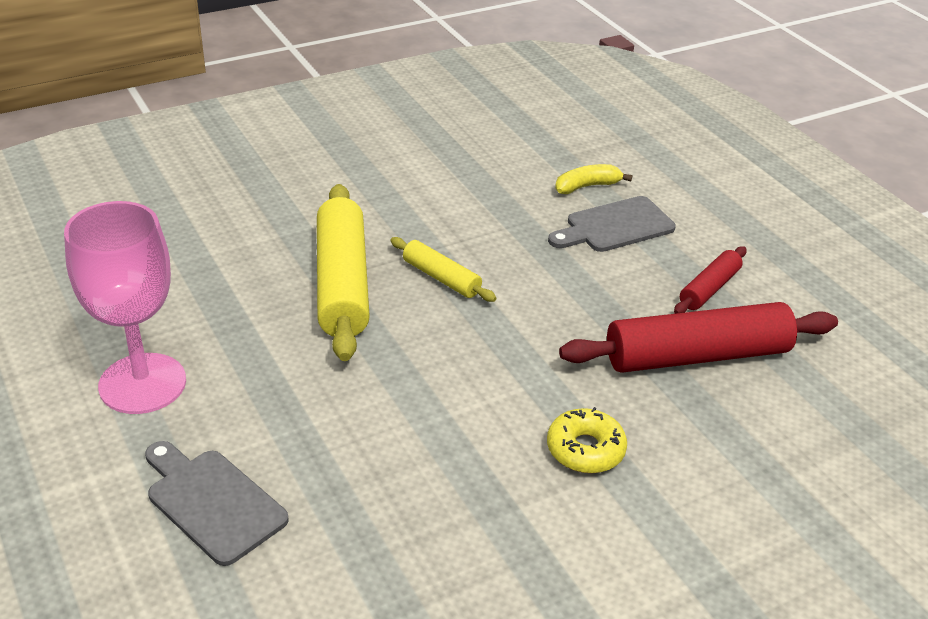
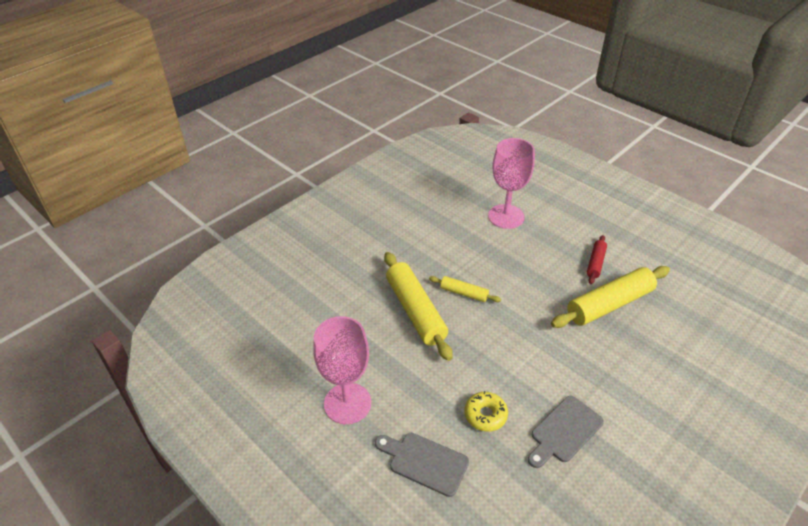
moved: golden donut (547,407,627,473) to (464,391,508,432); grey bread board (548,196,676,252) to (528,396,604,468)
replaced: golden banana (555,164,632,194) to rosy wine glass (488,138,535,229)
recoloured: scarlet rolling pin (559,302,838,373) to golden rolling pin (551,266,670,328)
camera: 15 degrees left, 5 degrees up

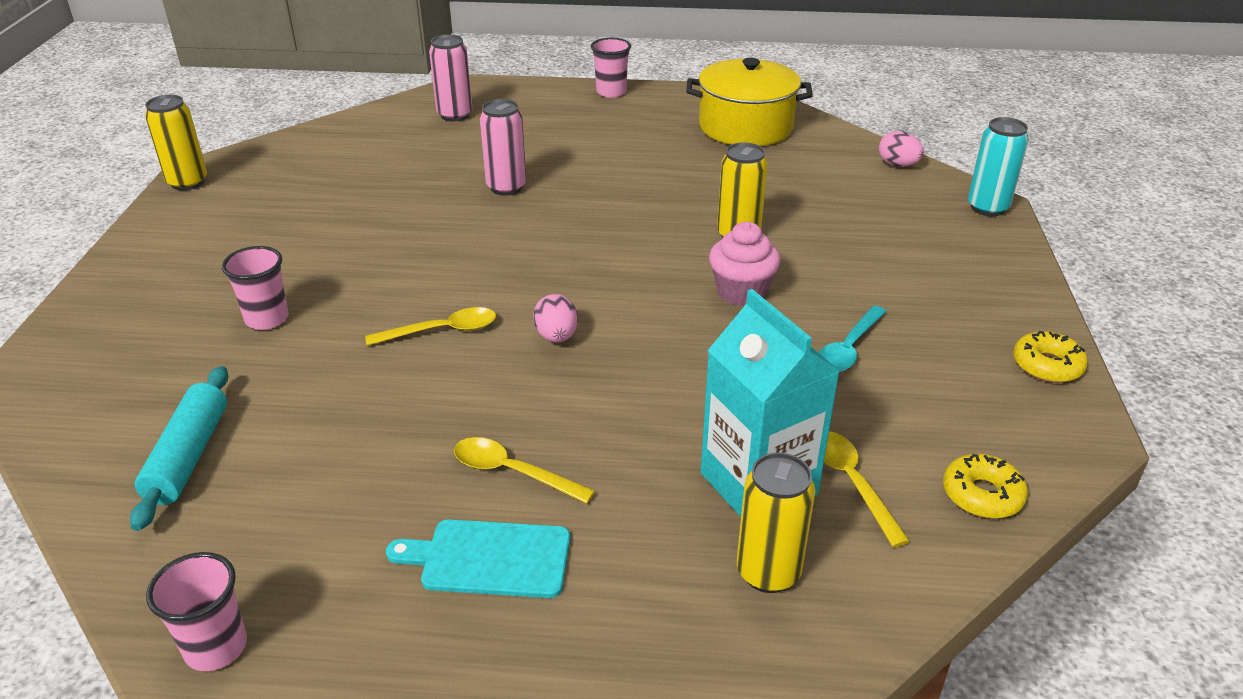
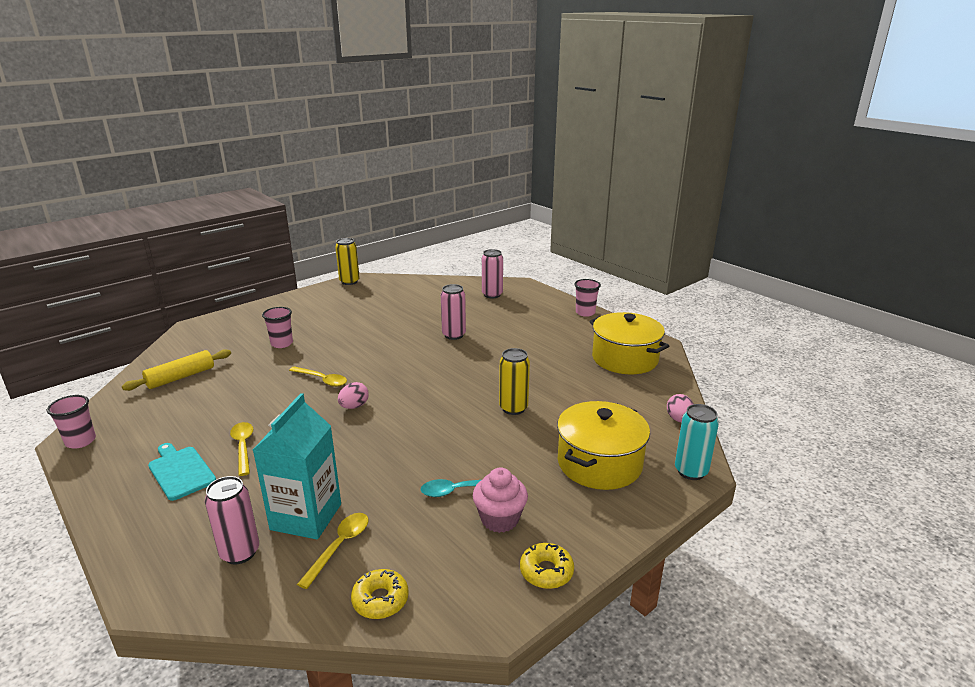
added: golden pot (557,401,650,490)
moved: rosy fairy cake (709,222,781,306) to (473,468,528,533)
recoloured: turquoise rolling pin (130,366,228,531) to golden rolling pin (122,349,231,391); golden can (737,453,815,593) to rosy can (205,476,259,565)
camera: 45 degrees right, 10 degrees down

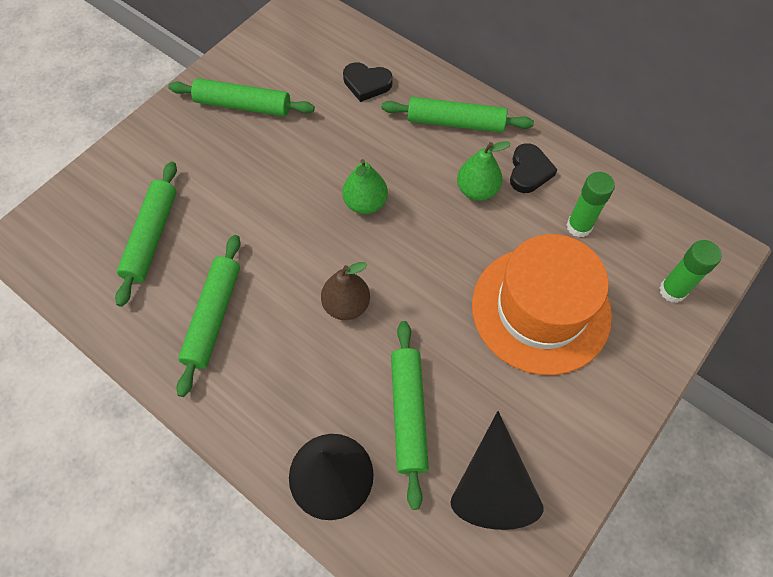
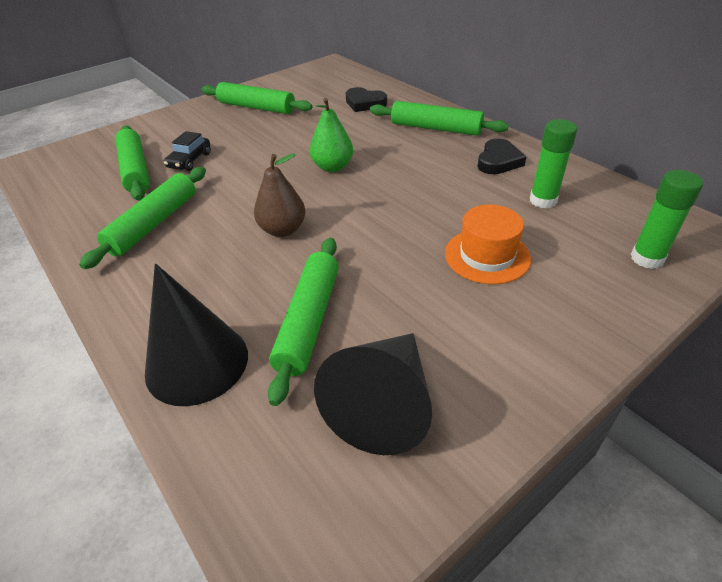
removed: green pear fruit (457,141,511,201)
added: jet-black automobile (164,131,211,171)
turned: green rolling pin (115,161,177,307) = (115,125,150,201) 45 degrees counterclockwise
resized: orange tall hat (472,234,612,375) = (445,205,531,284) x0.54
camera: 15 degrees right, 20 degrees down

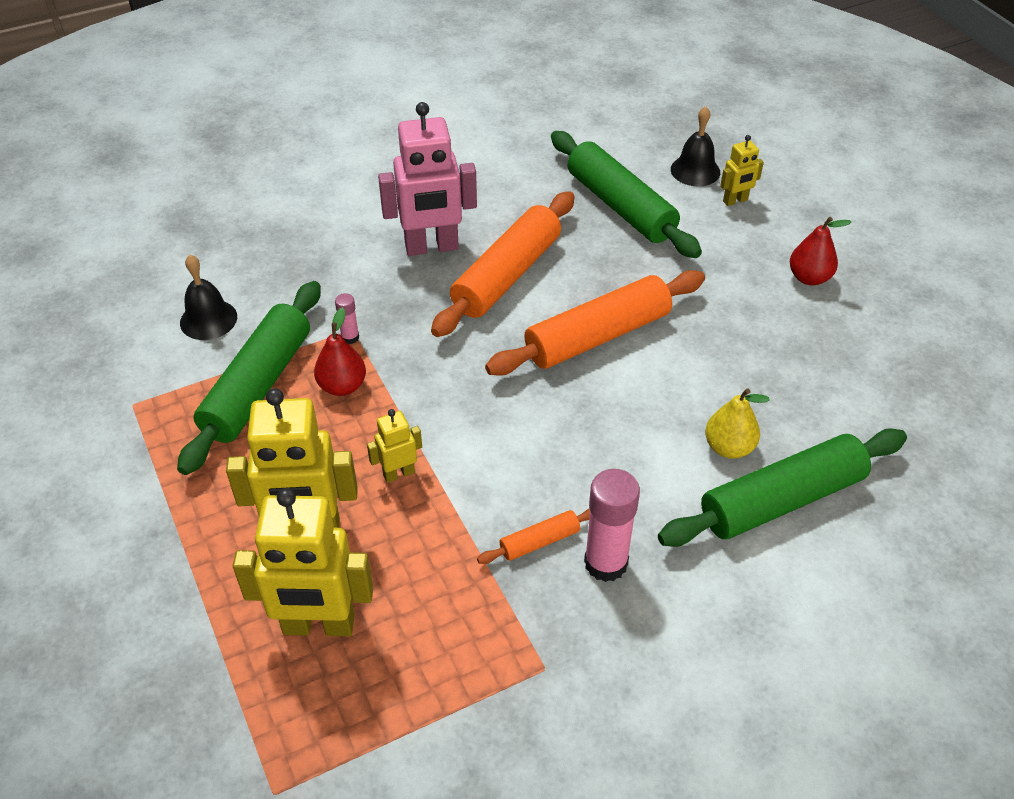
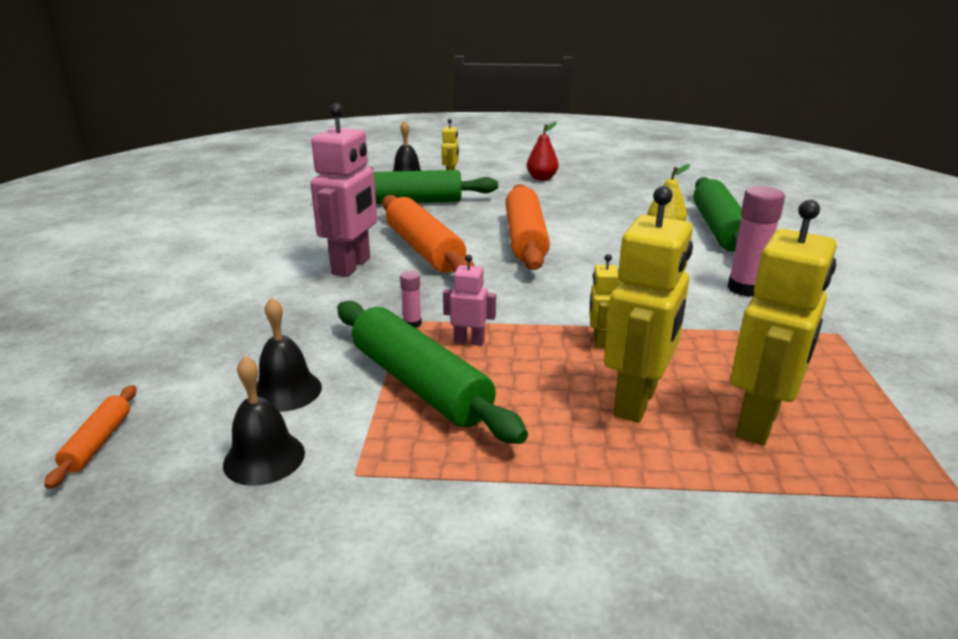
added: jet-black hand bell (223,356,305,486)
moved: orange rolling pin (477,508,590,564) to (44,385,136,489)
replaced: scarlet pear fruit (314,307,366,396) to rosy robot figure (443,254,496,346)
camera: 60 degrees left, 20 degrees down

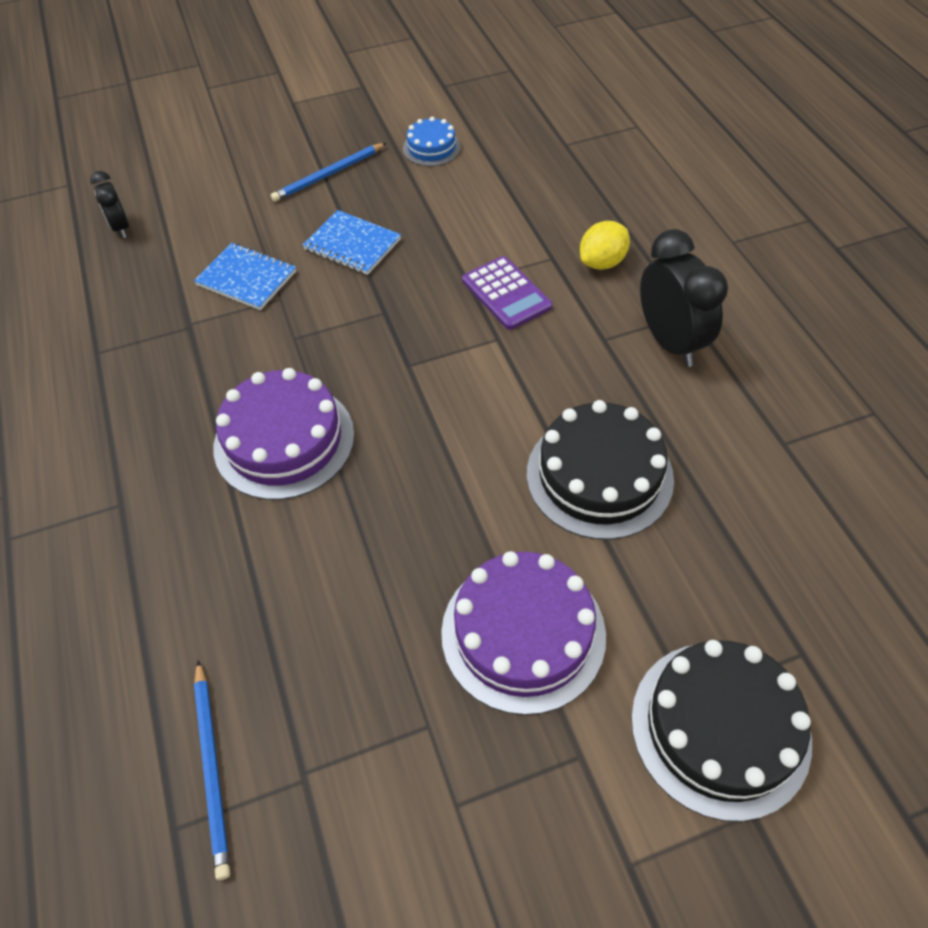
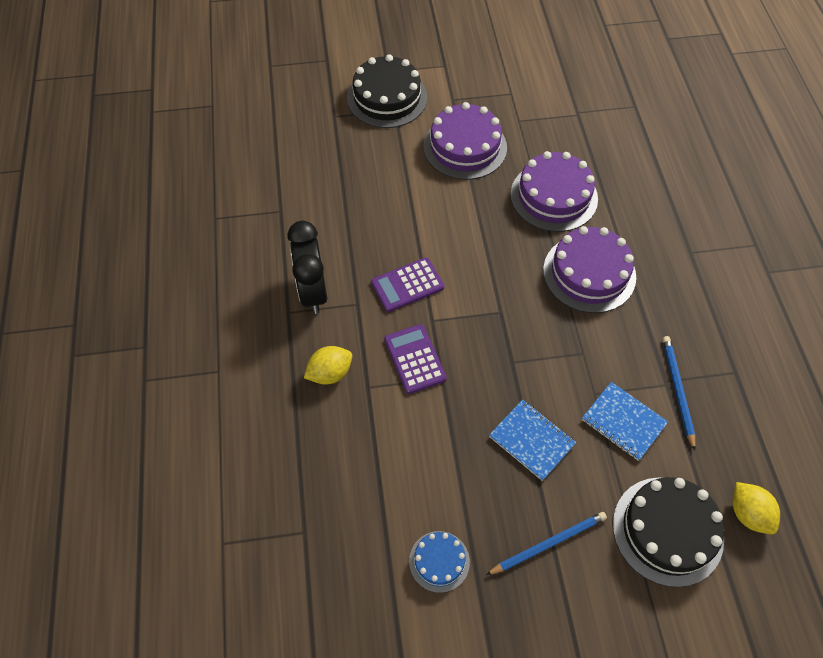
added: royal purple adding machine (371,258,444,312); royal purple layer cake (511,151,598,232)
moved: jet-black layer cake (527,400,674,540) to (613,477,724,587); blue pencil (194,660,230,880) to (663,336,696,451)
replaced: jet-black bedside clock (90,171,129,238) to golden toy lemon (733,482,780,534)
camera: 170 degrees left, 5 degrees up

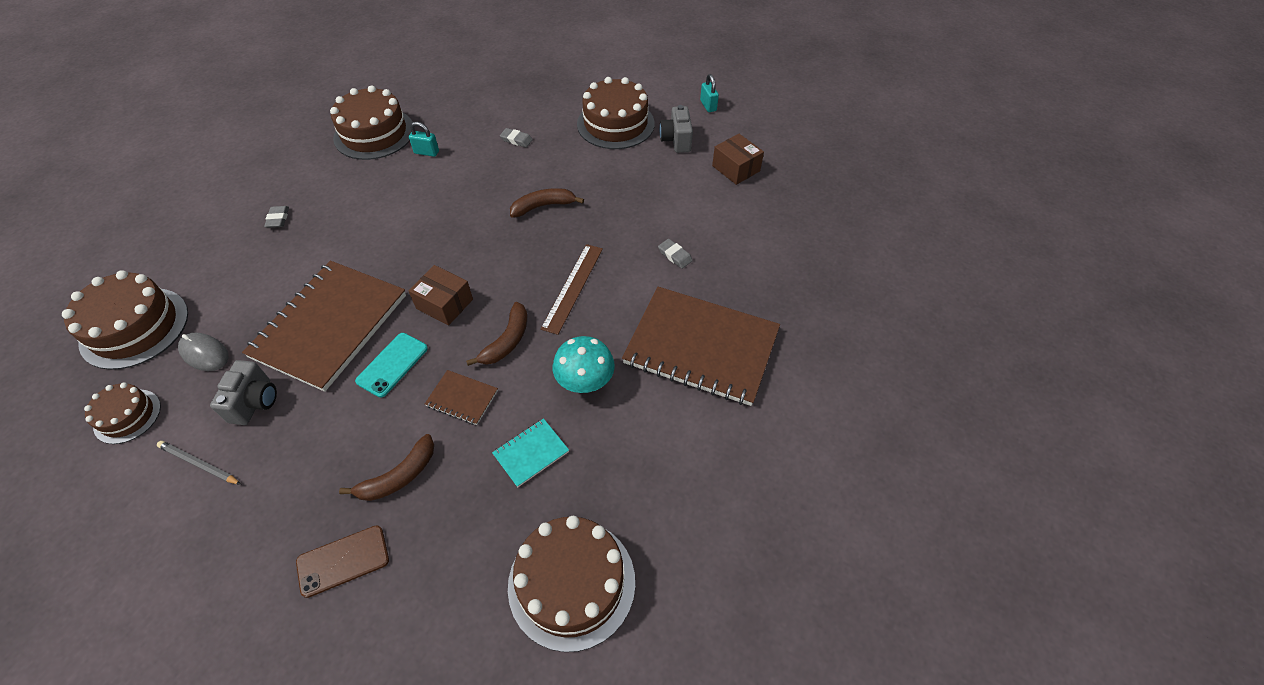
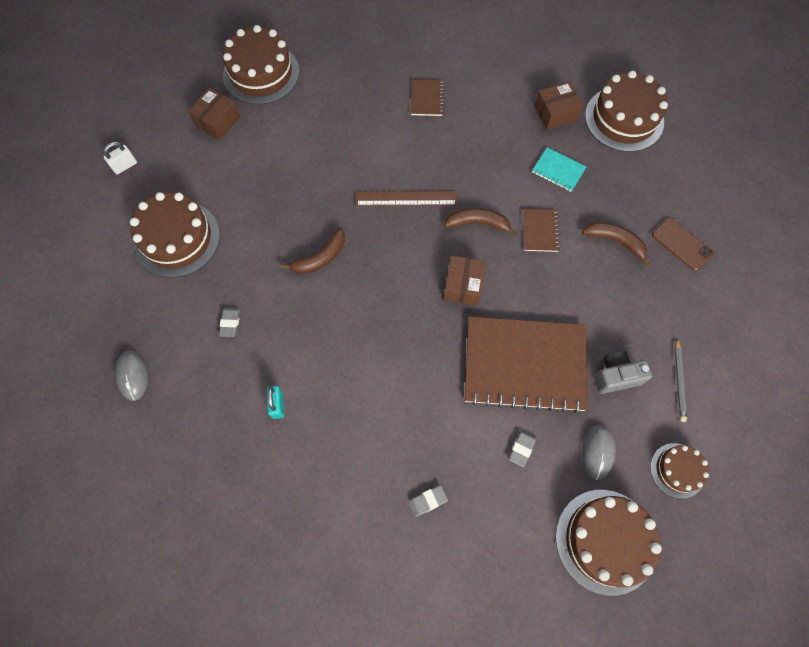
removed: turquoise smartphone (355,333,428,398); turquoise toadstool (553,336,615,393); grey compact camera (659,105,693,153)
added: grey computer mouse (115,350,148,401); russet parcel (534,81,583,130)
moved: russet layer cake (330,85,413,160) to (223,25,299,105); grey gum eraser (658,239,693,269) to (509,429,536,467)
recoloured: turquoise small lock (700,74,719,112) to white small lock (104,142,137,174)
turned: russet banana (510,188,584,218) = (280,227,345,274) 90 degrees counterclockwise
resized: russet notebook (622,286,780,406) = (411,79,444,116) x0.42
camera: 110 degrees left, 15 degrees up

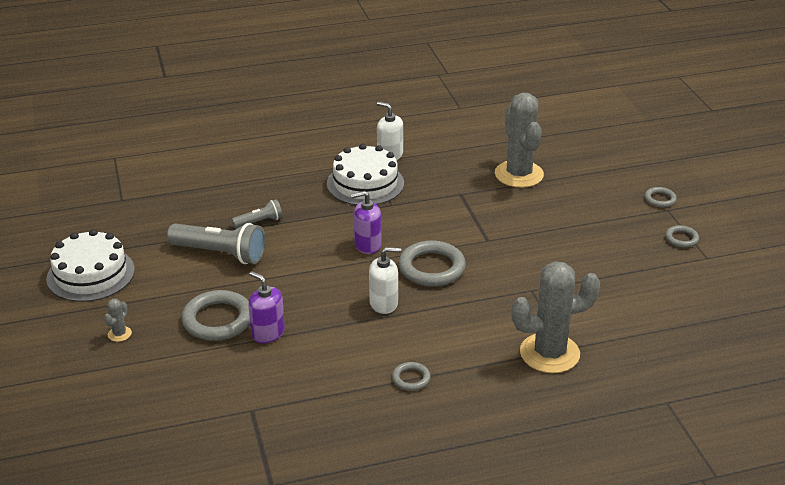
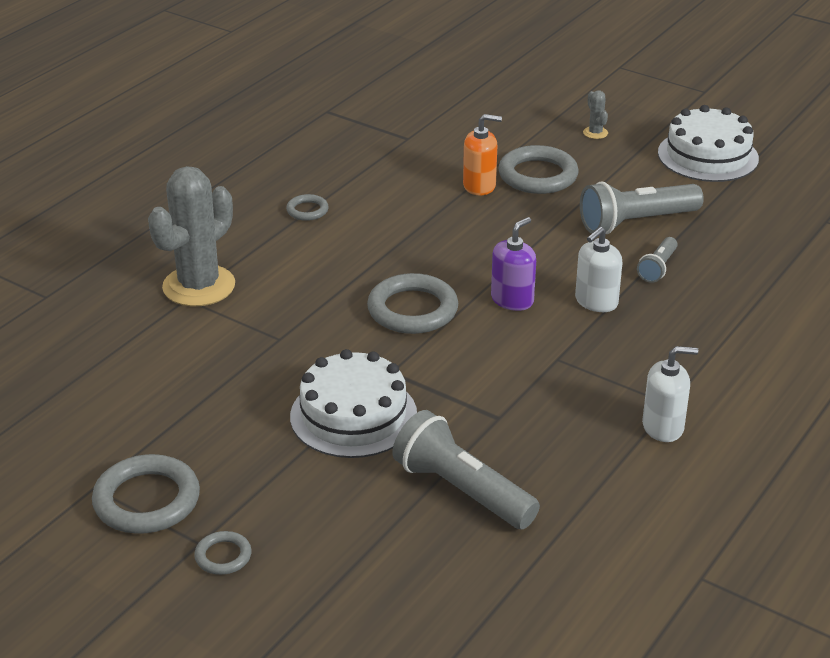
moved: white layer cake (327,144,404,205) to (290,349,417,458); white soap dispenser (369,247,401,314) to (575,227,622,312)
replaced: grey cactus (495,93,544,188) to grey torch (393,410,540,529)
recoloured: royal purple soap dispenser (248,271,285,344) to orange soap dispenser (463,114,502,196)
resized: grey hoop (665,225,699,248) = (92,454,200,534) x1.96
camera: 140 degrees right, 0 degrees up

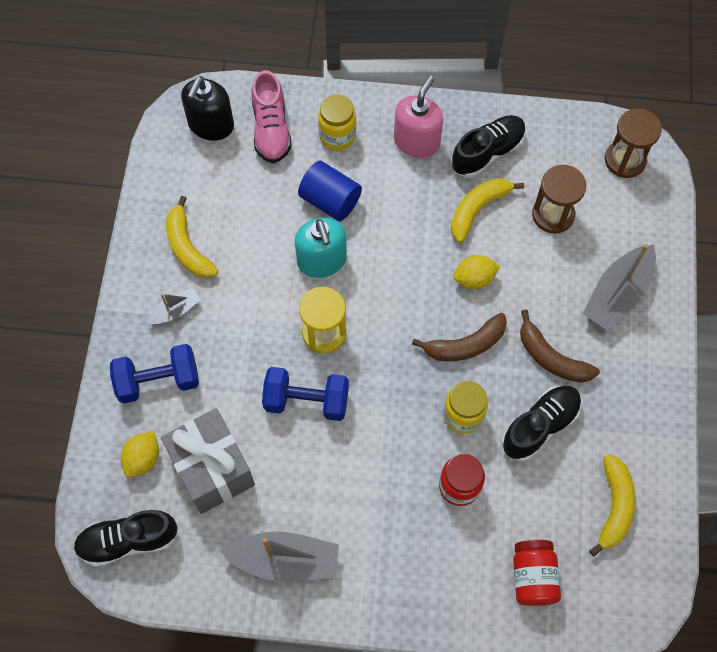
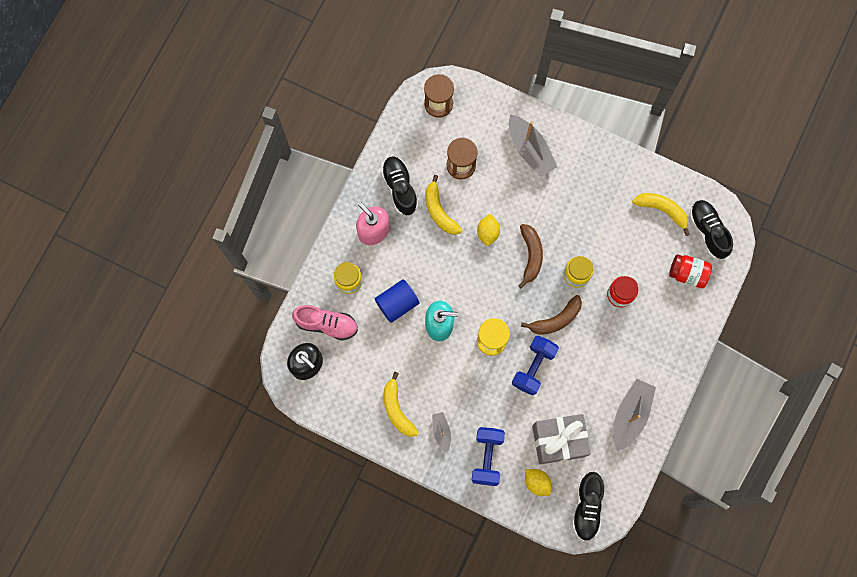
moved: russet banana (520,309,600,383) to (521,295,582,335); jet-black sneaker (501,386,581,461) to (689,200,733,259)
turned: golden banana (166,196,218,278) = (383,372,419,437) 75 degrees clockwise
camera: 70 degrees left, 10 degrees up

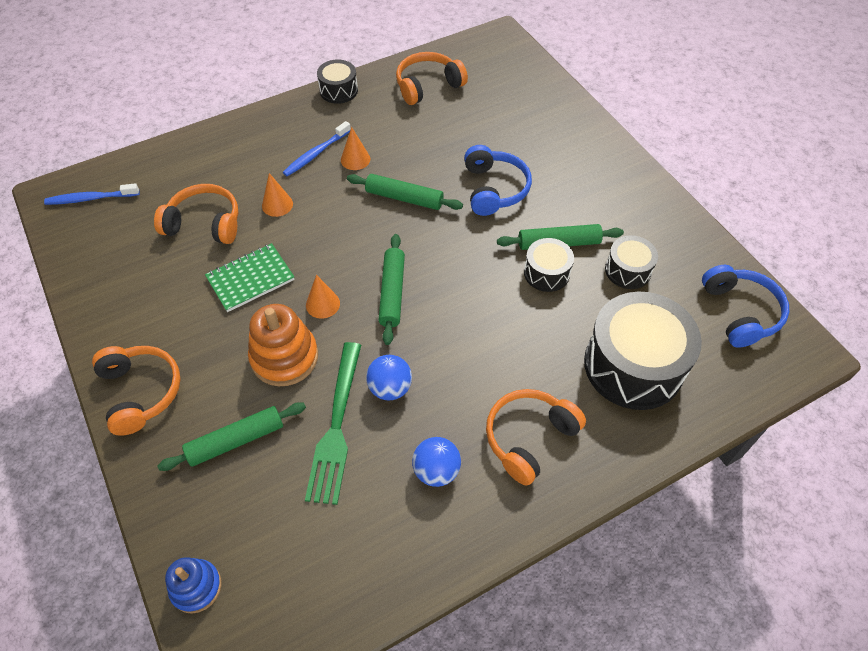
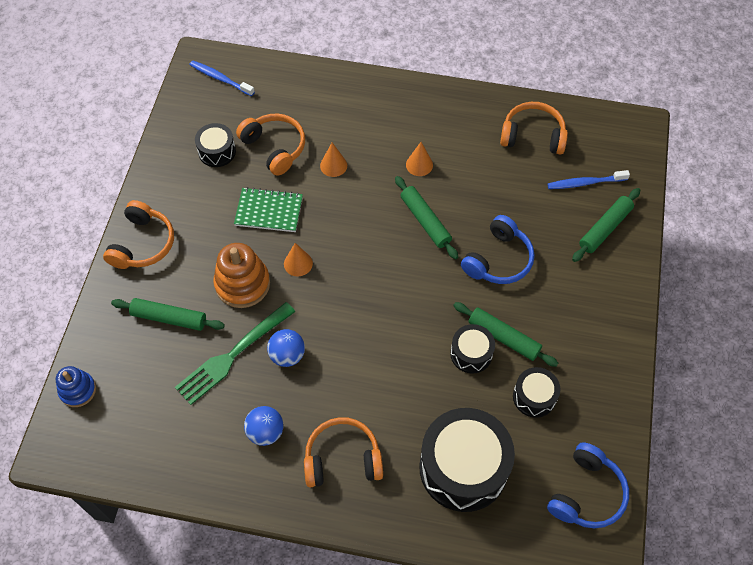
moved: jet-black toy drum (317,59,358,104) to (195,123,236,167); blue tooth brush (283,121,351,176) to (548,170,630,189); green rolling pin (378,234,405,345) to (572,188,640,262)
camera: 40 degrees right, 5 degrees up

